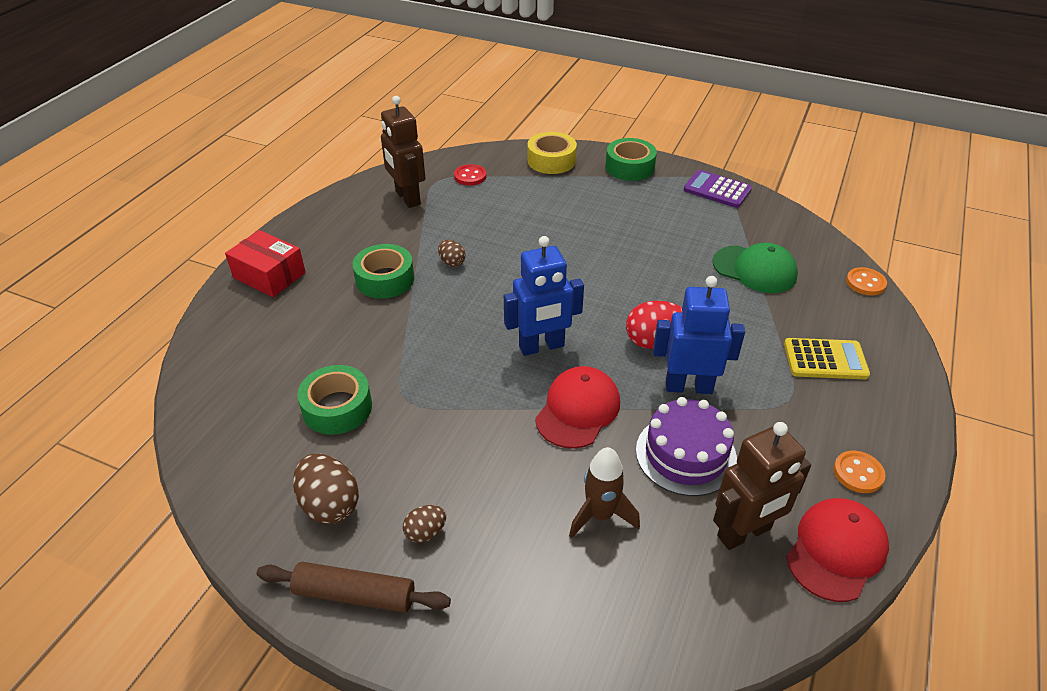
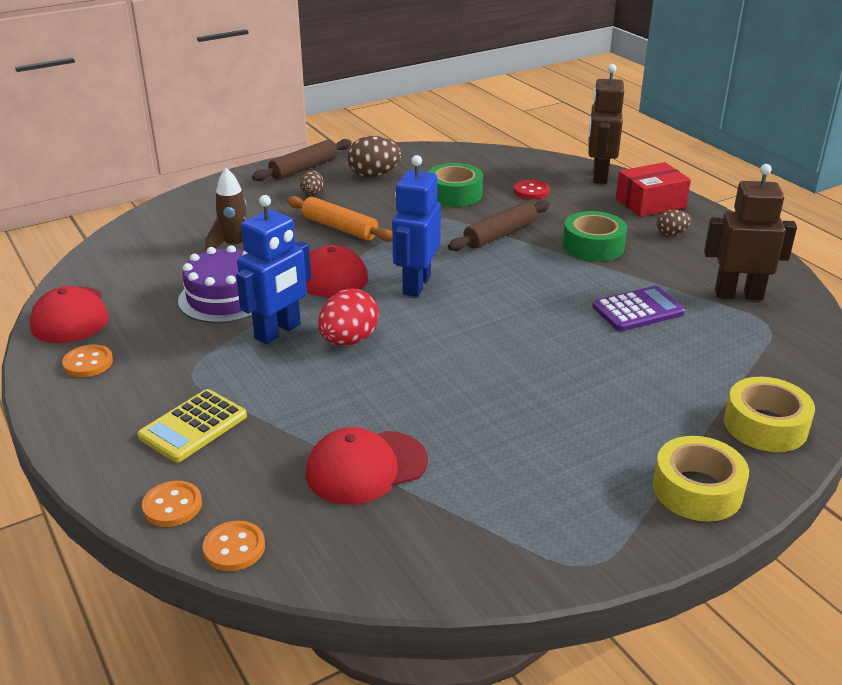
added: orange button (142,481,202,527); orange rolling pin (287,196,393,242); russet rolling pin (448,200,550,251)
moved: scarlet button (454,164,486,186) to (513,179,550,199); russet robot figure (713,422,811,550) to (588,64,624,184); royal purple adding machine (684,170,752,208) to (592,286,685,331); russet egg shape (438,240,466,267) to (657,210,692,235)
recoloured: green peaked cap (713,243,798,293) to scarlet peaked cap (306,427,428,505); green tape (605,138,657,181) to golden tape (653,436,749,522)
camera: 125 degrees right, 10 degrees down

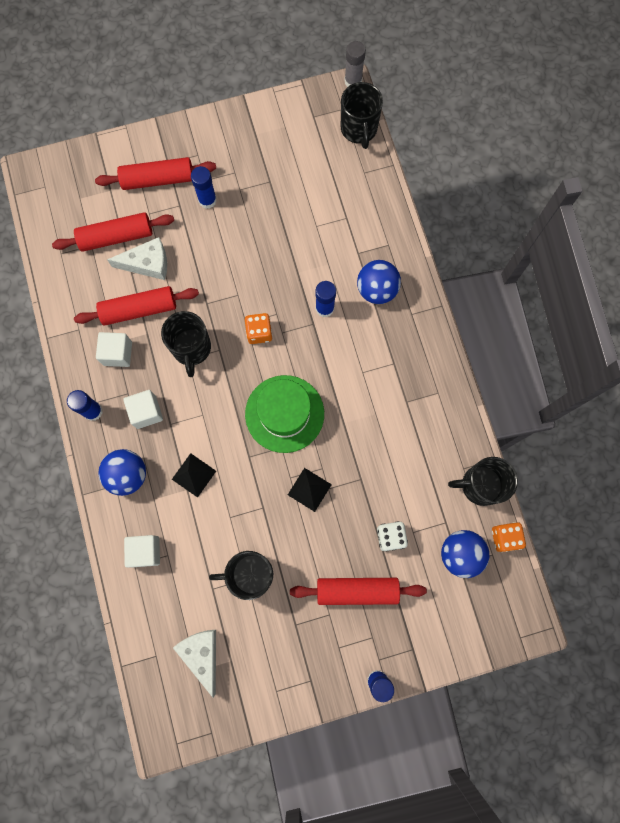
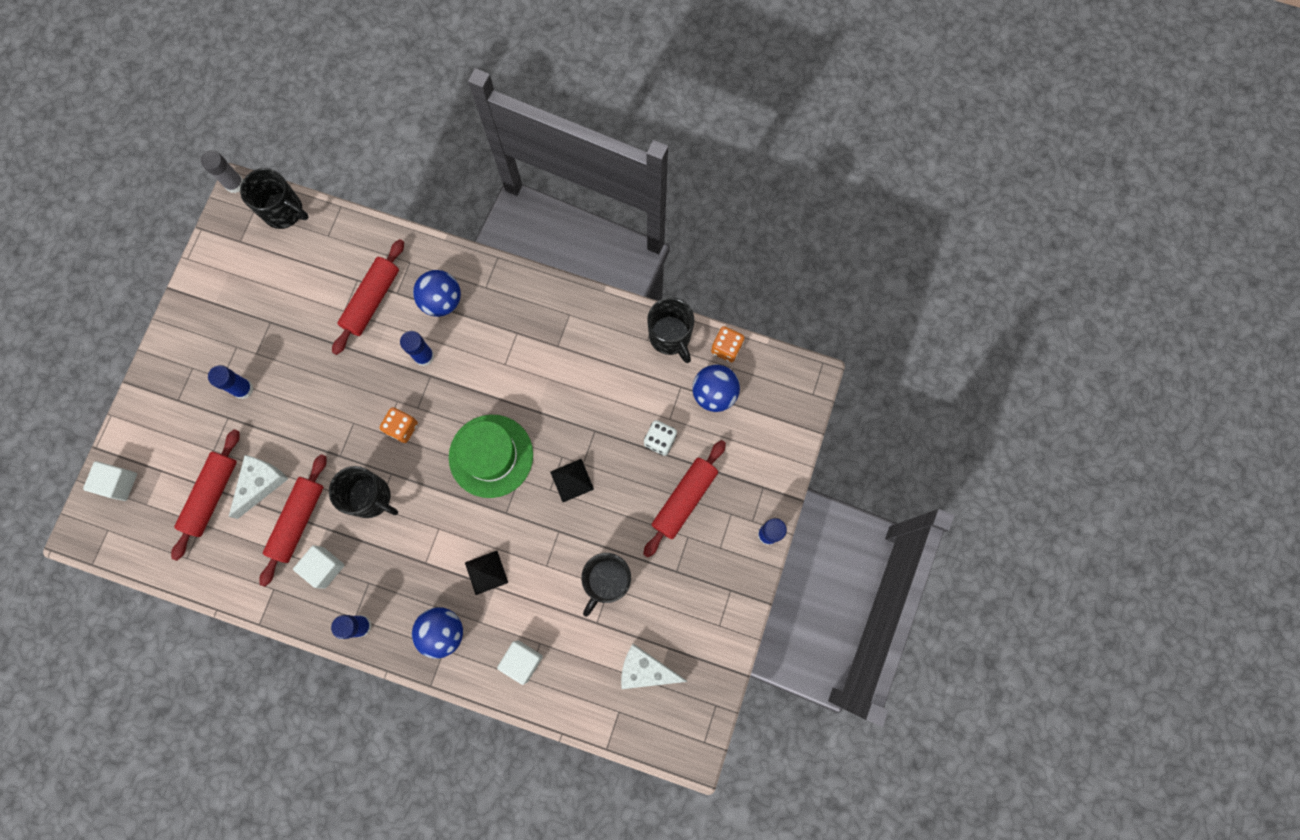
moved: white cube (123,390,163,429) to (83,461,137,501); scarlet rolling pin (95,157,216,190) to (332,239,404,355)
turned: jet-black tea mug (448,457,518,506) = (647,297,694,363) 60 degrees counterclockwise
camera: 55 degrees left, 0 degrees up

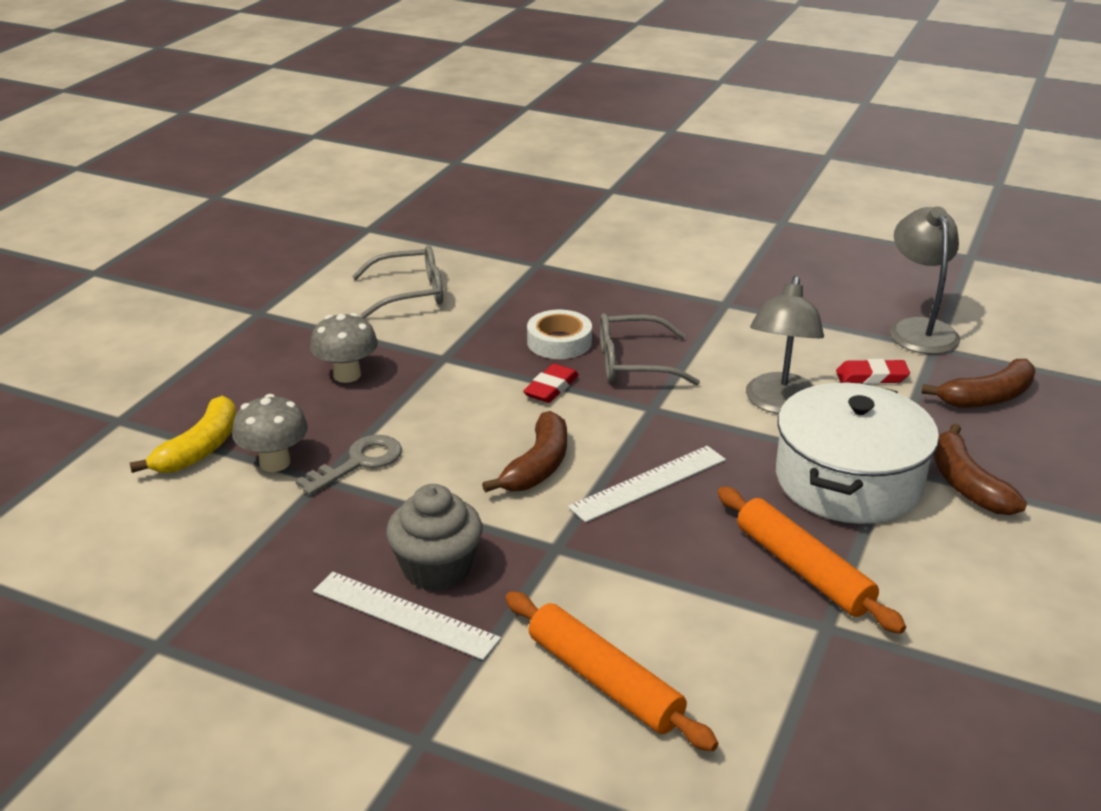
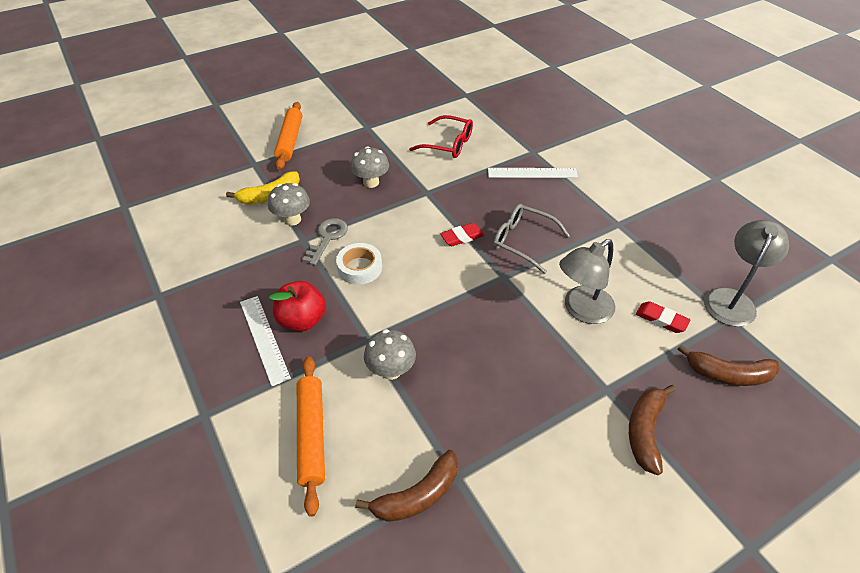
removed: white pot (776,383,939,524)
added: grey toadstool (364,329,416,380)
moved: orange rolling pin (718,487,906,634) to (274,102,302,170); white tape (527,310,592,359) to (336,243,382,285); russet banana (482,411,567,493) to (356,450,458,522); white straightedge (568,446,726,523) to (488,168,578,178)
replaced: grey fairy cake (386,484,483,591) to scarlet apple fruit (269,281,326,332)
recoloured: grey spectacles (352,245,443,319) to scarlet spectacles (409,115,473,158)
turned: grey key (295,435,402,495) = (302,218,348,265) 60 degrees counterclockwise
camera: 35 degrees right, 15 degrees up

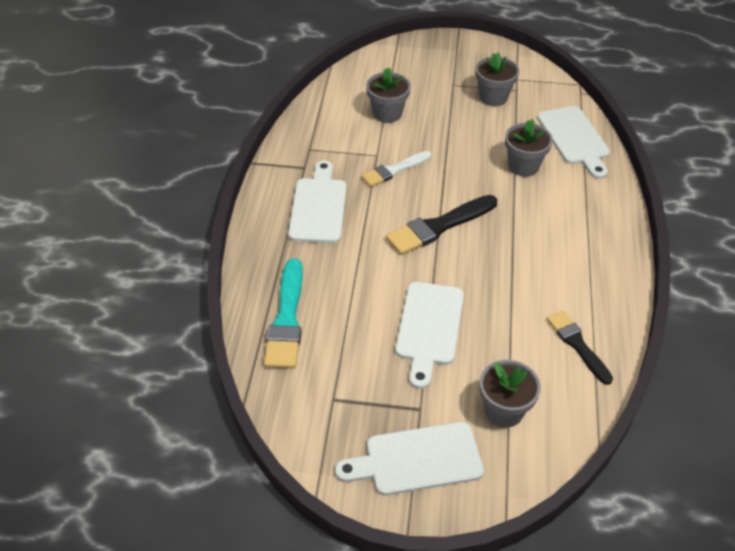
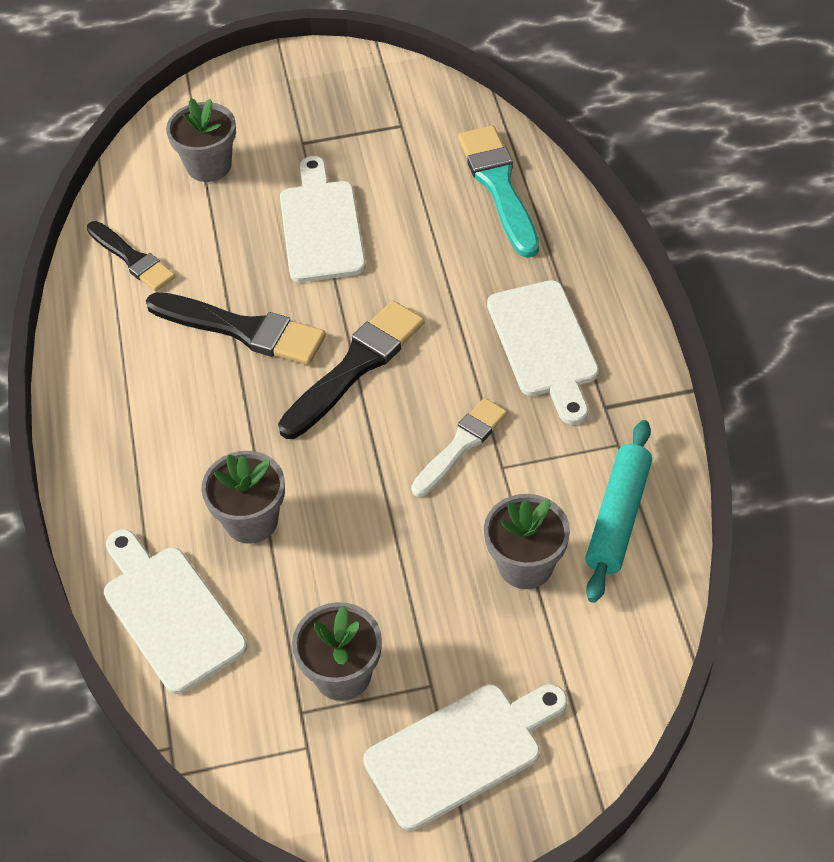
added: jet-black paint brush (146,292,326,365); turquoise rolling pin (585,420,652,603)
moved: white bread board (335,422,484,495) to (363,684,567,831)
camera: 165 degrees right, 5 degrees up

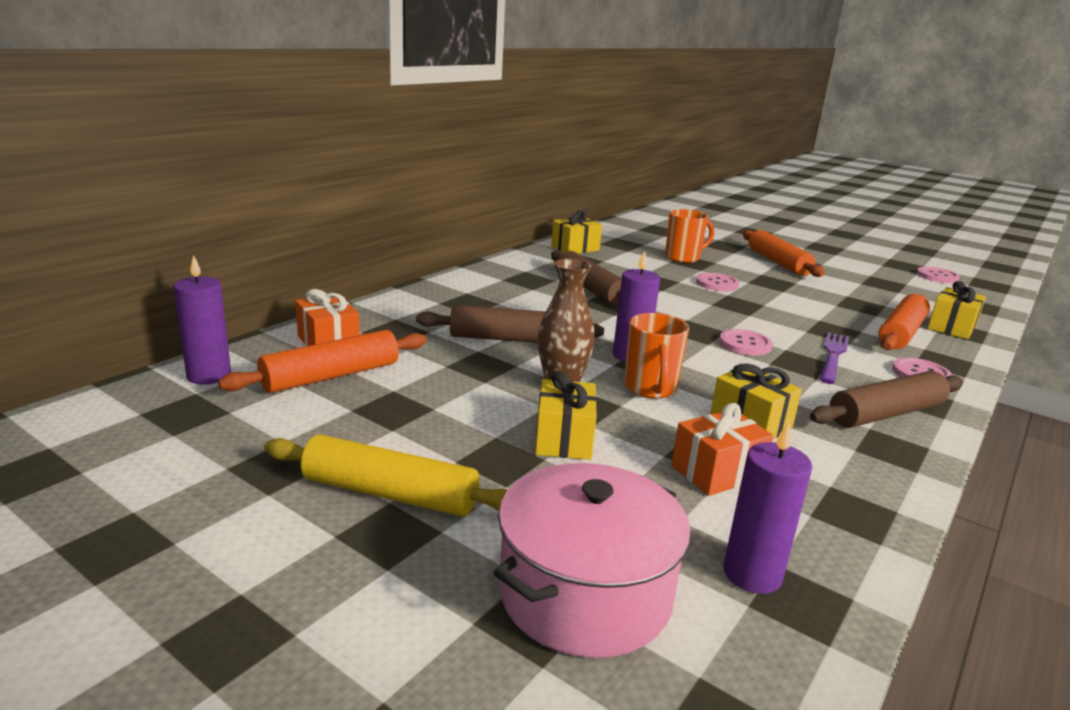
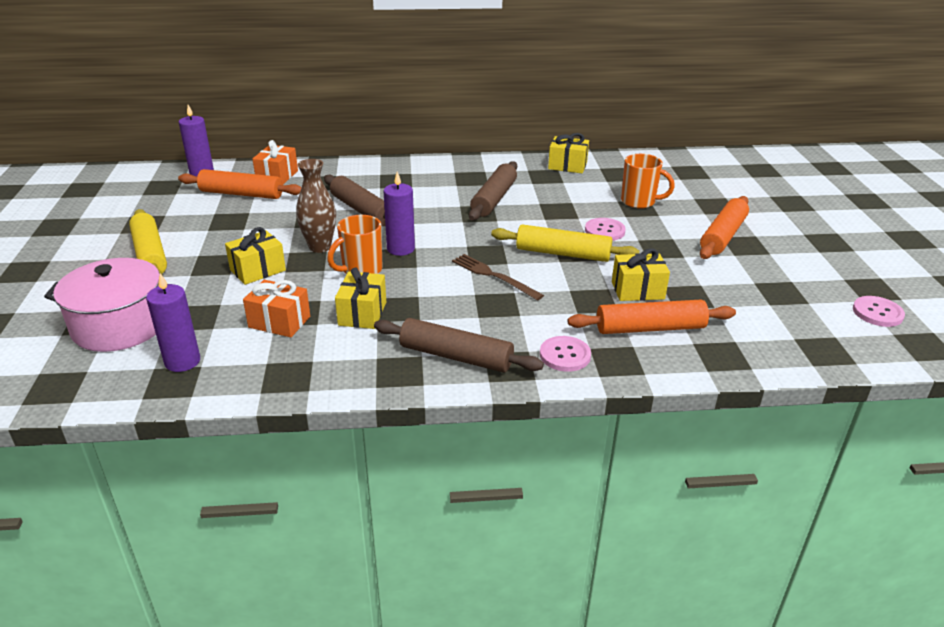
removed: royal purple table fork (819,332,849,384)
added: golden rolling pin (491,224,639,262)
moved: golden gift (928,281,986,339) to (612,248,670,301)
replaced: rosy button (719,329,773,355) to russet table fork (452,254,544,301)
camera: 50 degrees right, 10 degrees up

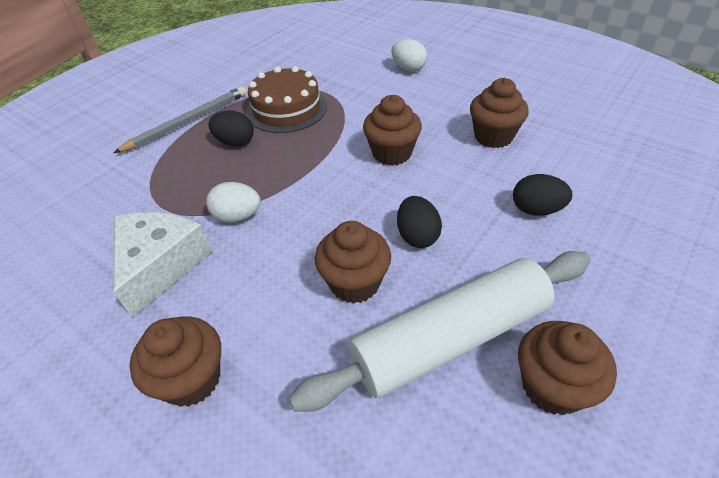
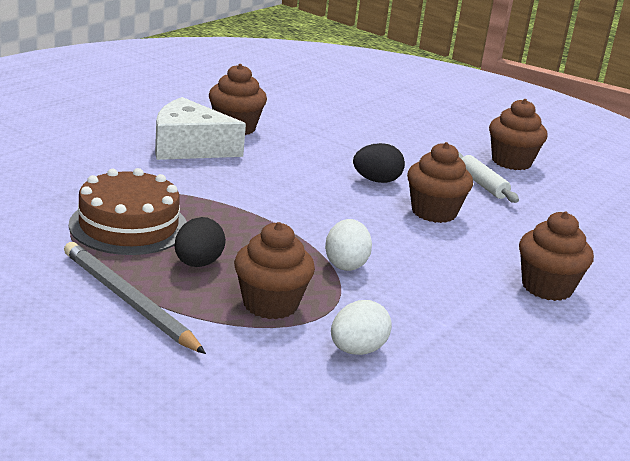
removed: jet-black egg shape (513,174,572,216)
moved: white cheese (113,212,212,317) to (155,97,246,160); russet fairy cake (363,95,422,166) to (234,222,315,319); white egg shape (391,39,428,72) to (331,300,392,355)
resized: white rolling pin (289,251,590,412) = (458,152,519,203) x0.43
camera: 95 degrees left, 20 degrees down

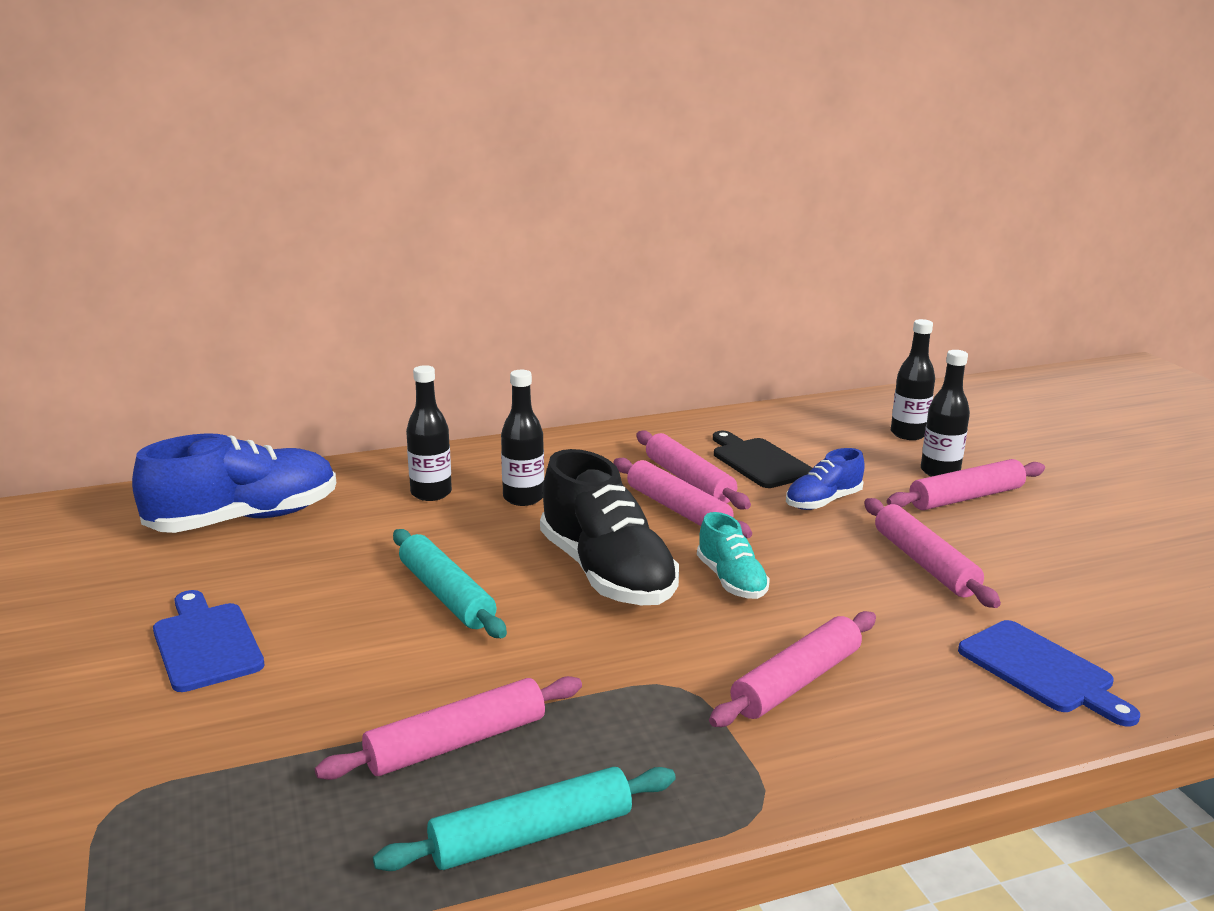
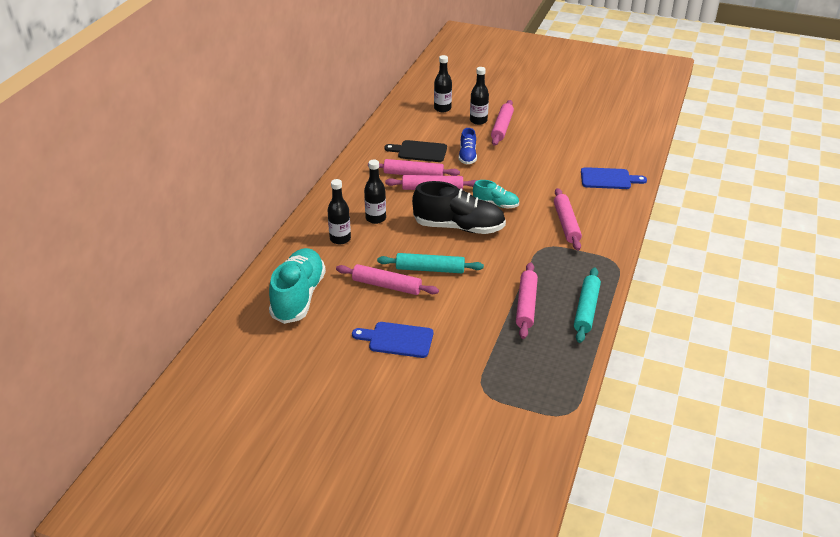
moved: rosy rolling pin (864,498,1001,608) to (336,264,439,295)
recoloured: blue sneaker (132,433,336,533) to turquoise sneaker (269,248,326,324)
camera: 50 degrees left, 15 degrees up

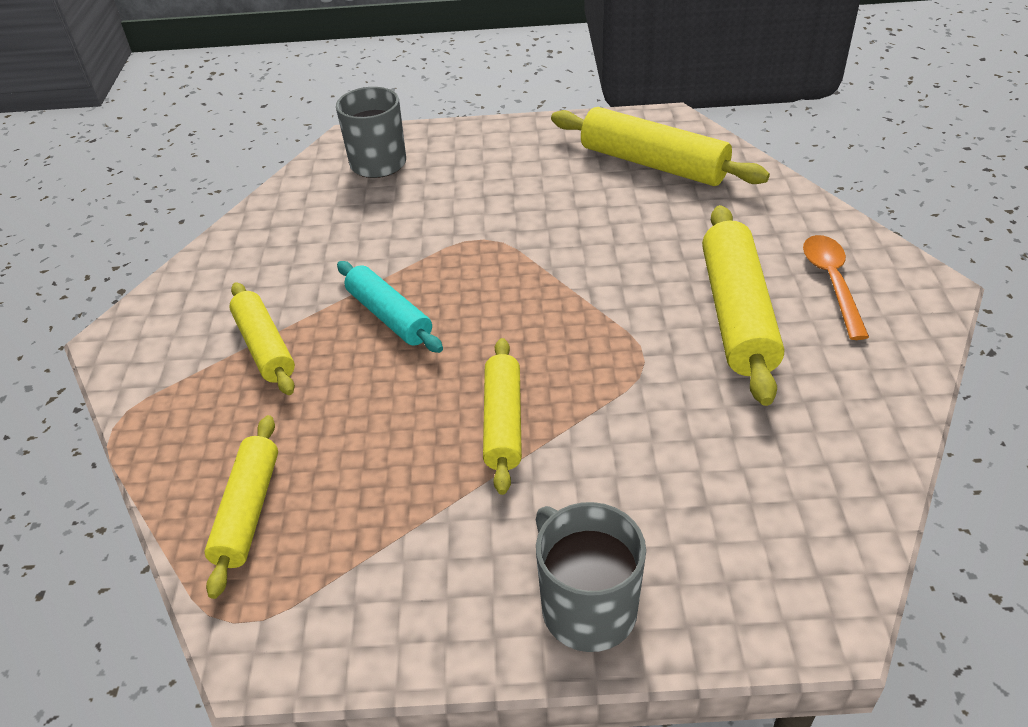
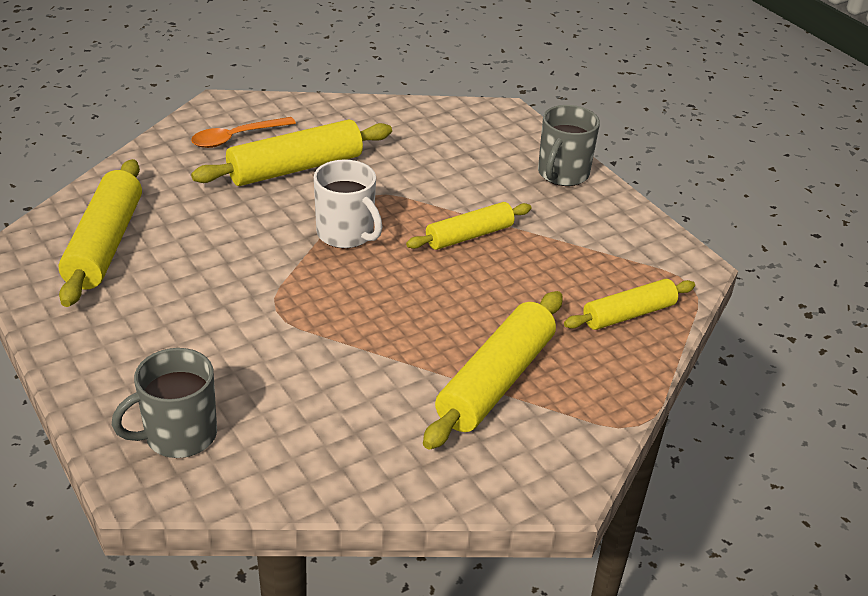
removed: turquoise rolling pin (337,261,443,353)
added: white tea mug (314,160,382,248)
resized: golden rolling pin (229,282,295,395) = (423,291,563,450) x1.58
camera: 125 degrees left, 5 degrees down

